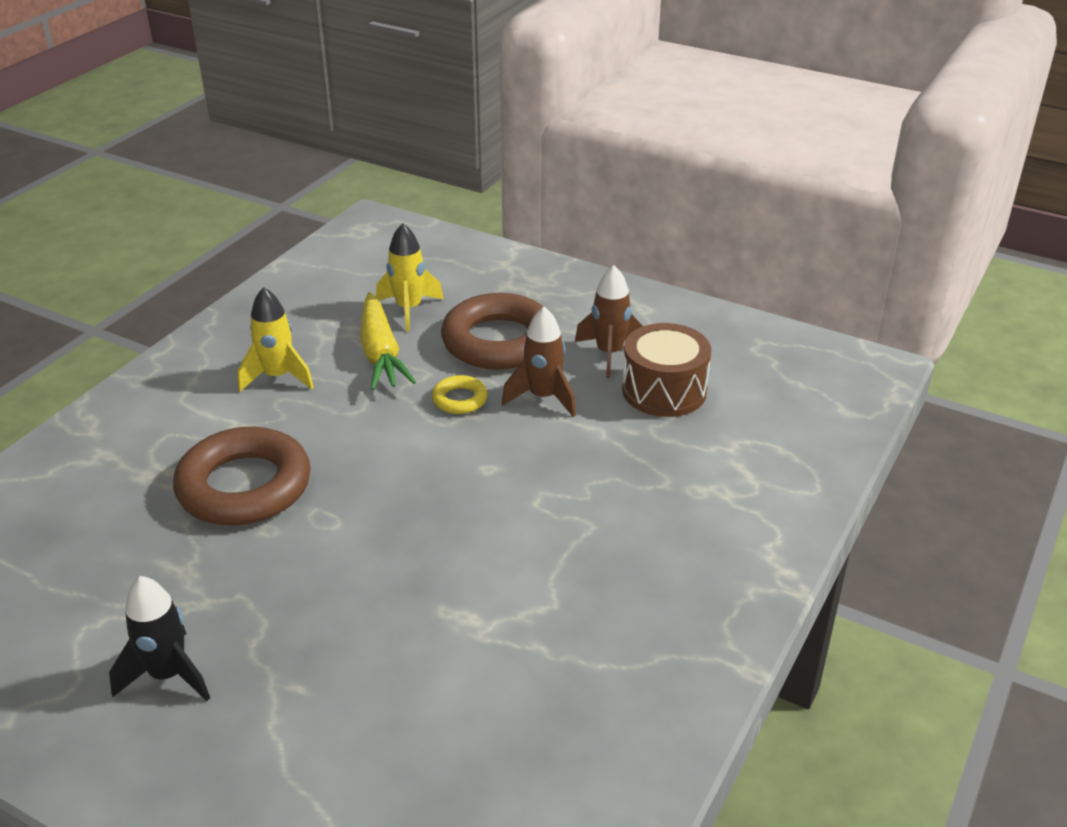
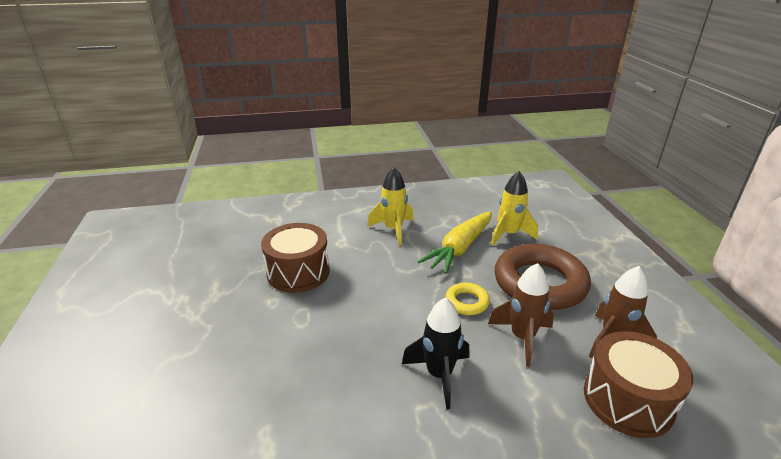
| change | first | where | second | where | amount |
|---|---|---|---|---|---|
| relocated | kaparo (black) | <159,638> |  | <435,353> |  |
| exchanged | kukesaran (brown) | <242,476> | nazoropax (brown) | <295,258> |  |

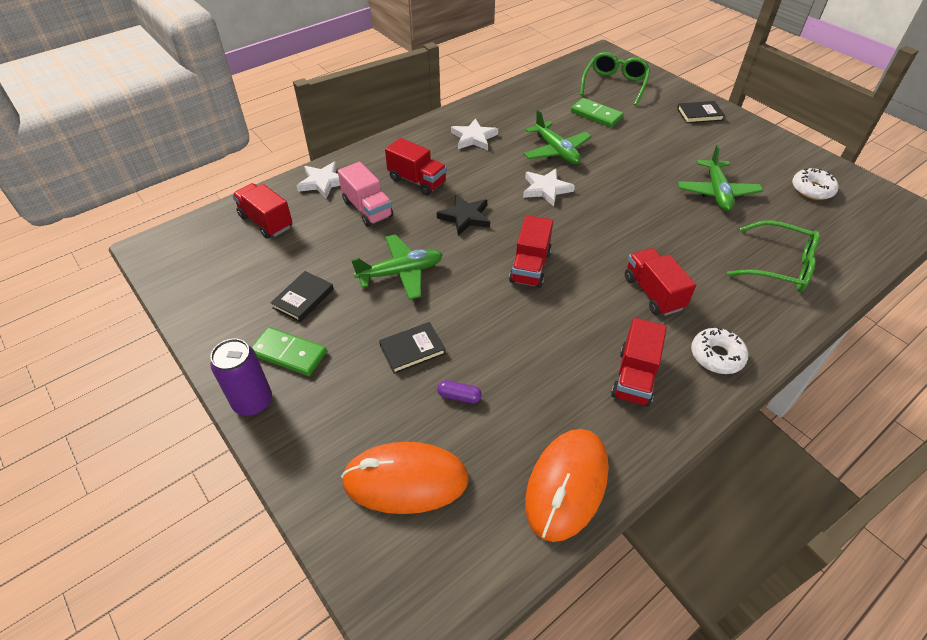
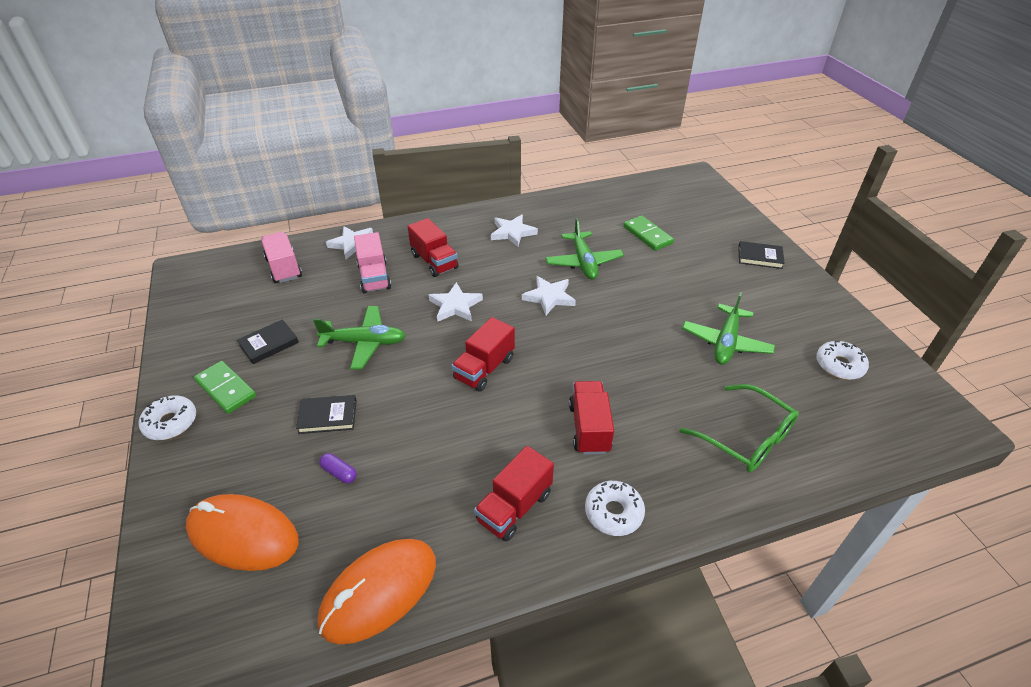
| change | first | where | second | where | amount |
|---|---|---|---|---|---|
| exchanged | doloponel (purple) | <241,377> | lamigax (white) | <167,417> |  |
| colour | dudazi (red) | <262,211> | dudazi (pink) | <281,257> |  |
| colour | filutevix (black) | <463,215> | filutevix (white) | <456,302> |  |
| missing | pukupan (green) | <615,79> |  |  |  |

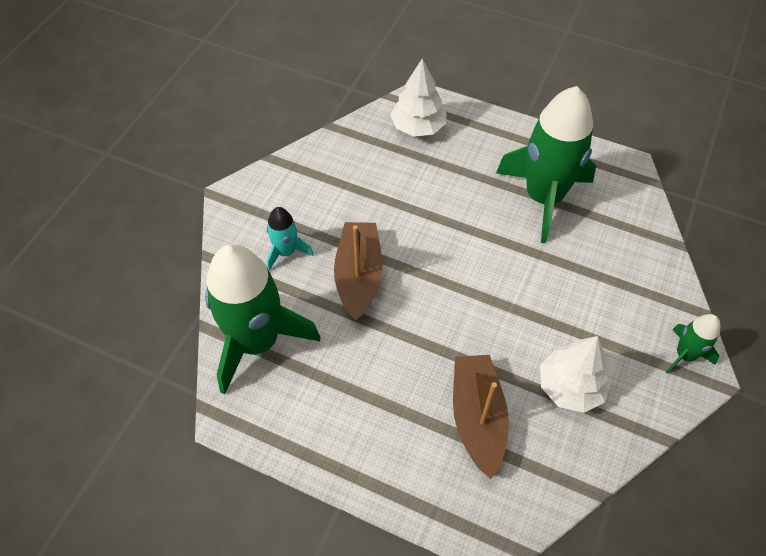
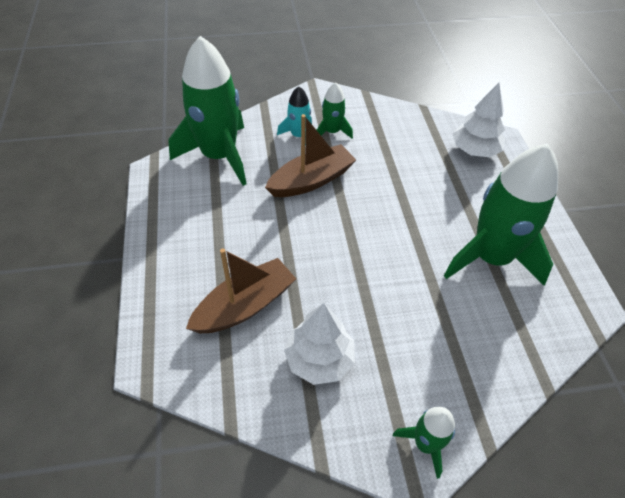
| change | first | where | second | where | amount |
|---|---|---|---|---|---|
| appeared |  |  | kaparo (green) | <335,110> |  |

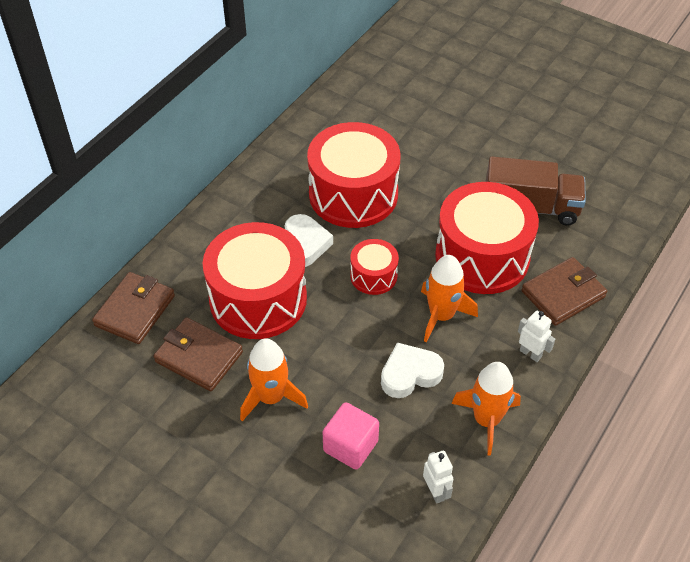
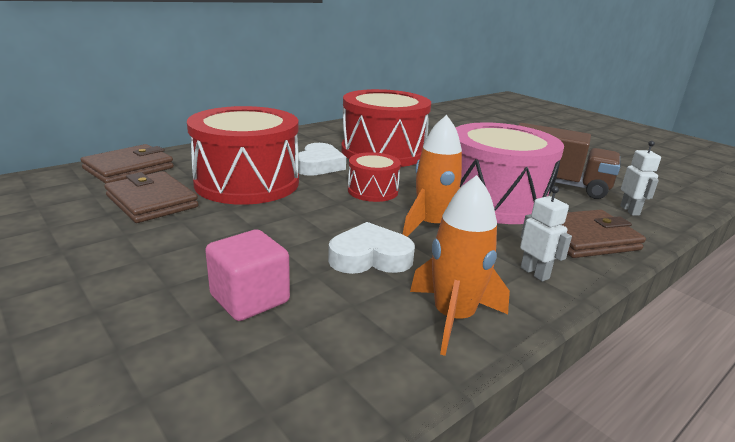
| change | first | where | second | where | amount |
|---|---|---|---|---|---|
| missing | kaparo (orange) | <274,379> |  |  |  |
| relocated | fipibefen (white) | <438,476> |  | <640,178> |  |
| colour | nazoropax (red) | <487,238> | nazoropax (pink) | <510,173> |  |

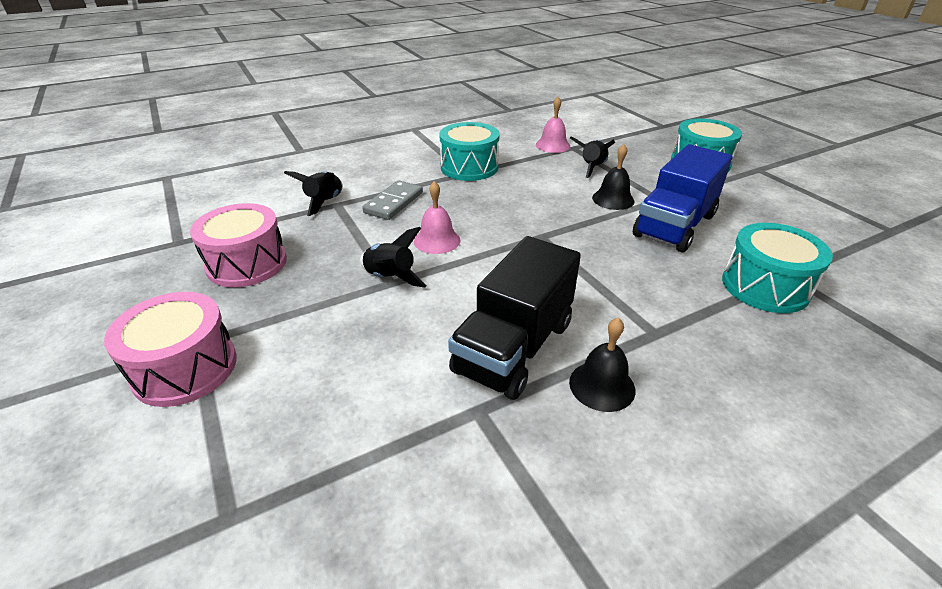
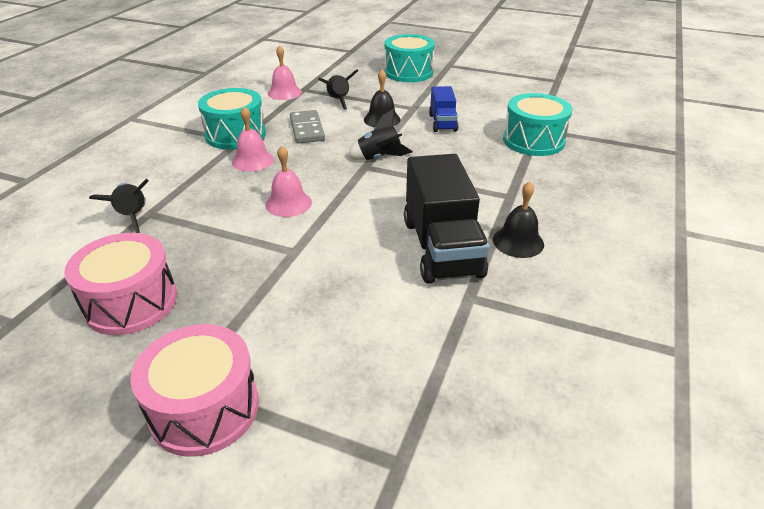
| change | first | where | second | where | amount |
|---|---|---|---|---|---|
| relocated | kaparo (black) | <393,257> |  | <380,134> |  |
| relocated | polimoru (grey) | <392,200> |  | <307,126> |  |
| size | dudazi (blue) | <682,198> |  | <443,109> | x0.54 |
| appeared |  |  | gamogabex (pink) | <253,139> |  |

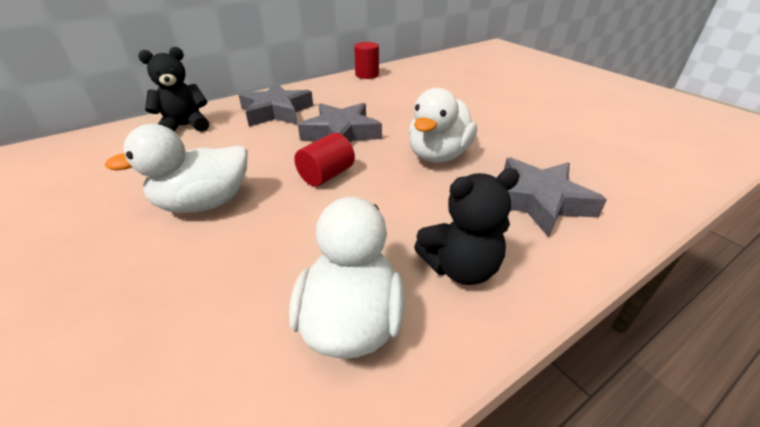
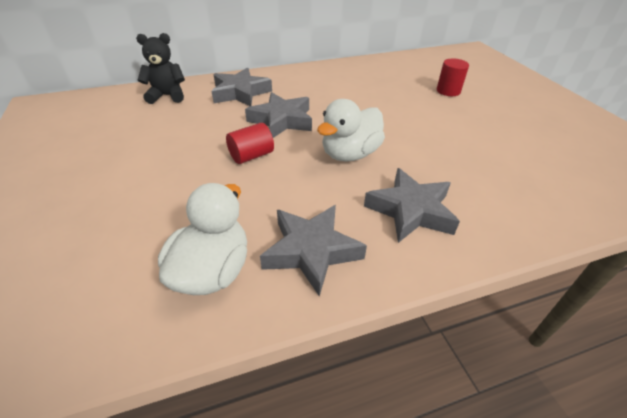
| change | first | where | second | where | amount |
|---|---|---|---|---|---|
| missing | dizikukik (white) | <176,168> |  |  |  |
| relocated | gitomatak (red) | <366,60> |  | <453,77> |  |
| exchanged | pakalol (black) | <467,226> | filutevix (grey) | <313,250> |  |

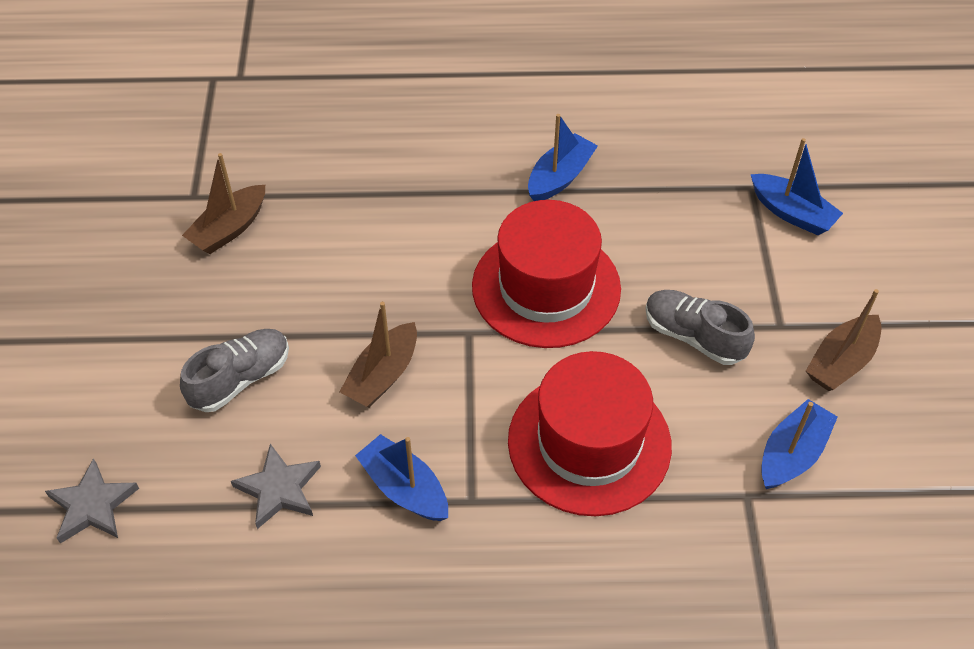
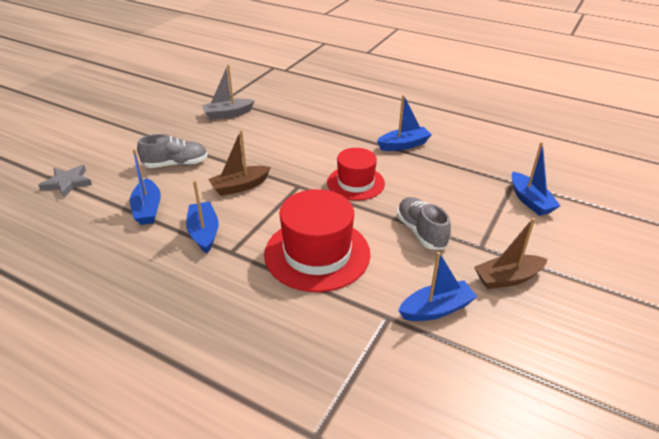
| change | first | where | second | where | amount |
|---|---|---|---|---|---|
| colour | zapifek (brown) | <223,203> | zapifek (grey) | <228,92> |  |
| exchanged | filutevix (grey) | <276,486> | zapifek (blue) | <145,187> |  |
| size | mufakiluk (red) | <546,274> |  | <356,174> | x0.64 |

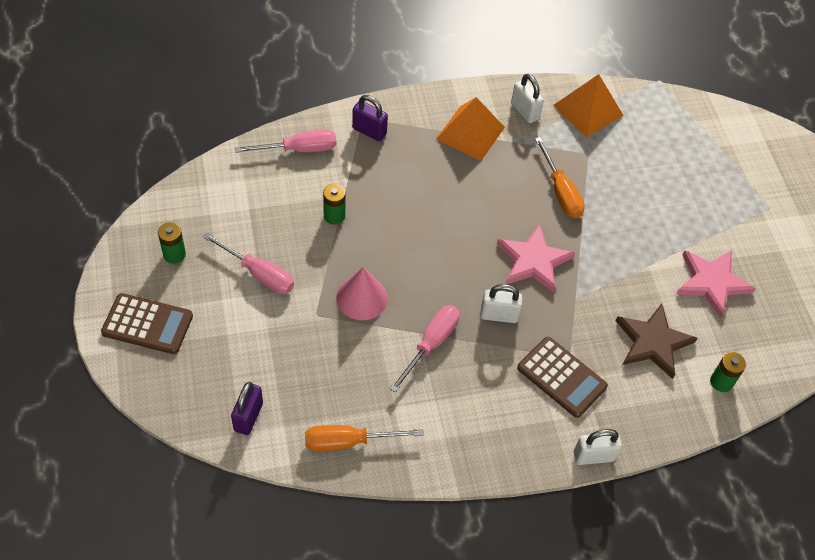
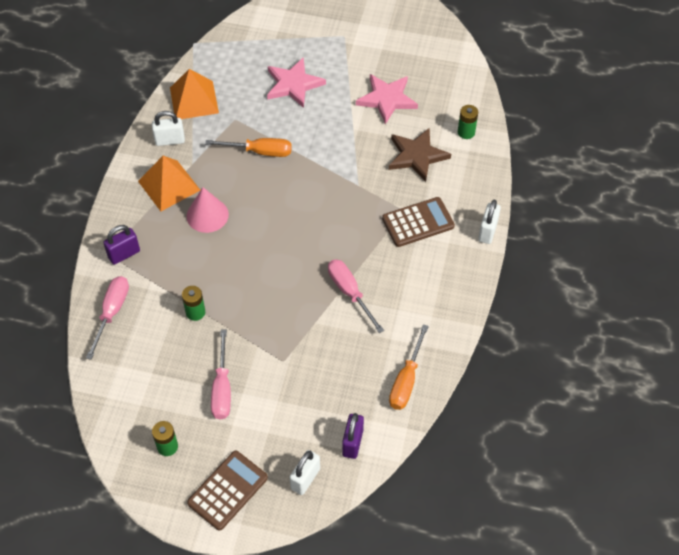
| change | first | where | second | where | amount |
|---|---|---|---|---|---|
| spun | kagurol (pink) | <248,263> |  | <221,375> | 120 degrees clockwise |
| spun | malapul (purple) | <247,408> |  | <353,436> | 60 degrees clockwise |
| relocated | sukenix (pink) | <362,293> |  | <207,210> |  |
| relocated | malapul (white) | <501,303> |  | <305,472> |  |
| relocated | filutevix (pink) | <536,258> |  | <296,82> |  |

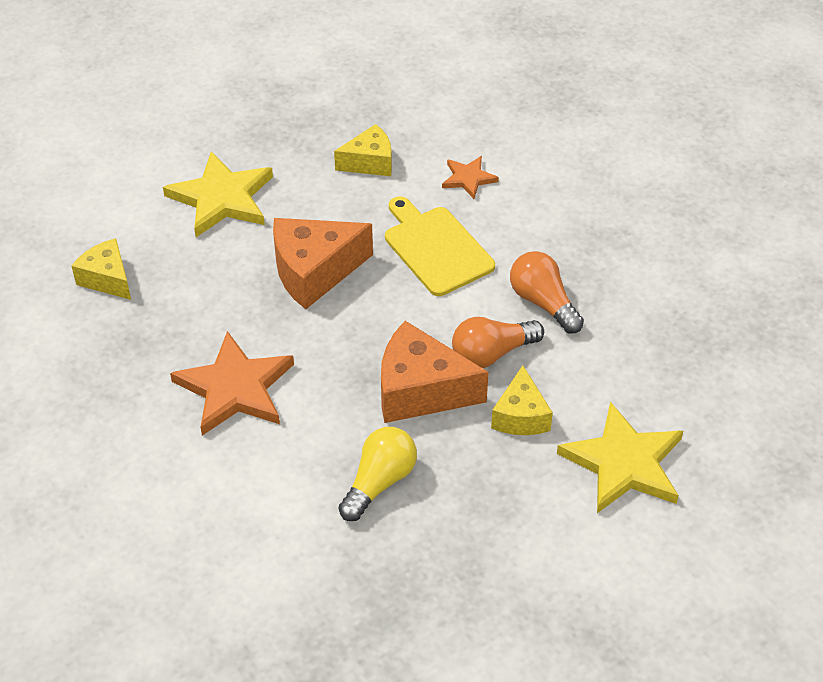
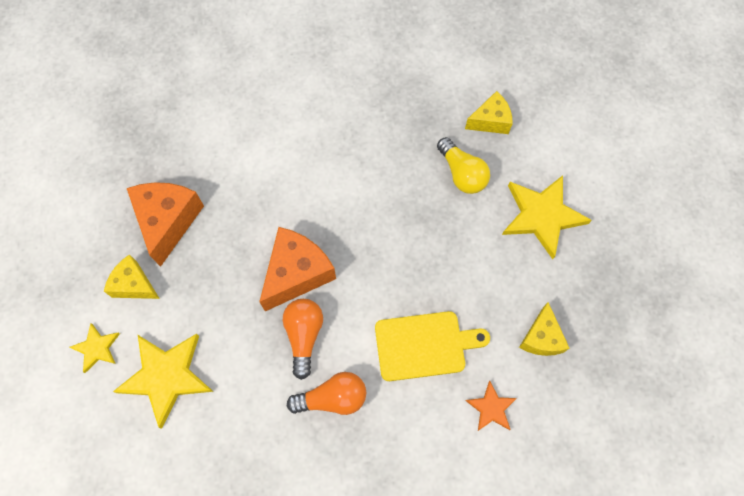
| change | first | where | second | where | amount |
|---|---|---|---|---|---|
| missing | filutevix (orange) | <232,383> |  |  |  |
| relocated | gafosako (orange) | <323,263> |  | <165,224> |  |
| relocated | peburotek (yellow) | <377,474> |  | <463,165> |  |
| relocated | gafosako (yellow) | <522,400> |  | <132,276> |  |
| appeared |  |  | filutevix (yellow) | <94,348> |  |

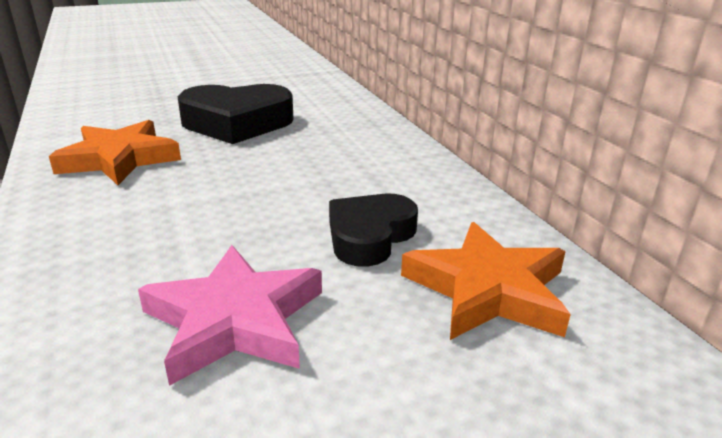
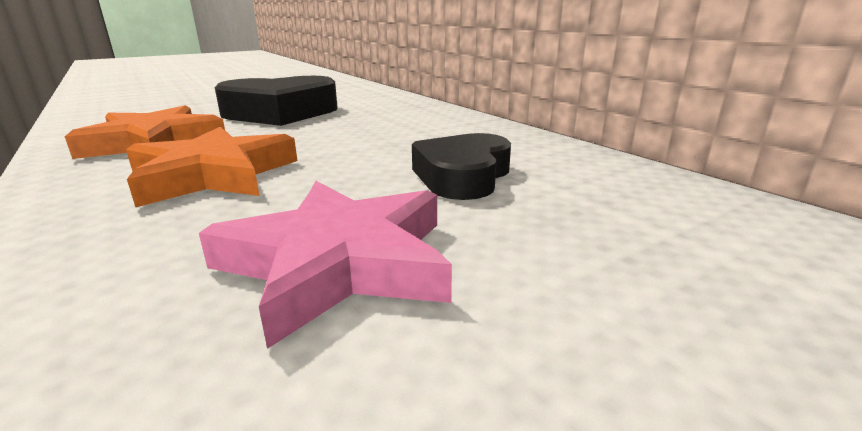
| change | first | where | second | where | amount |
|---|---|---|---|---|---|
| relocated | filutevix (orange) | <486,281> |  | <211,167> |  |

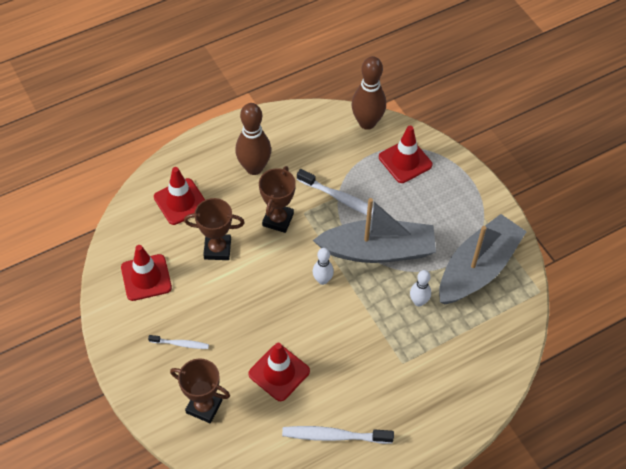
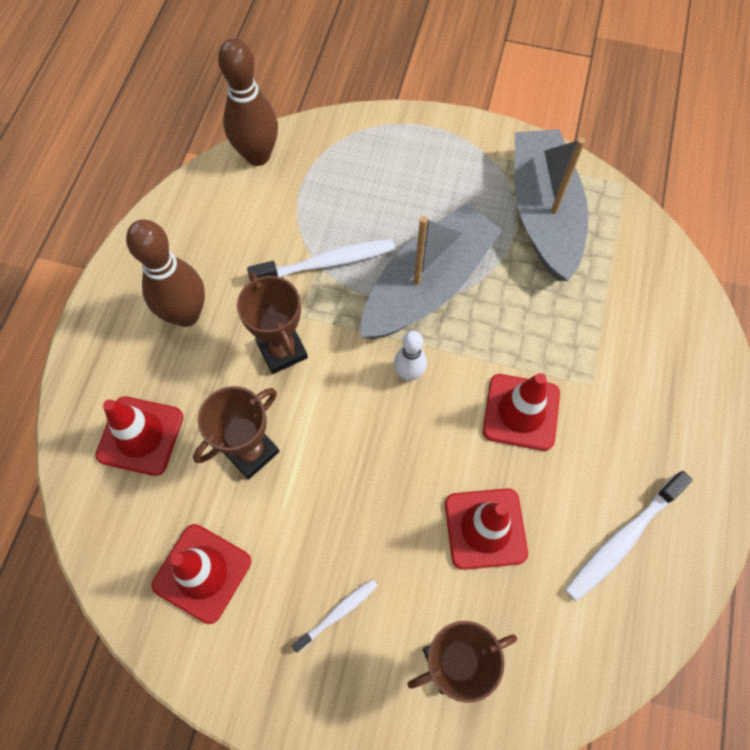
| change | first | where | second | where | amount |
|---|---|---|---|---|---|
| relocated | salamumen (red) | <405,154> |  | <521,412> |  |
| missing | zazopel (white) | <420,288> |  |  |  |

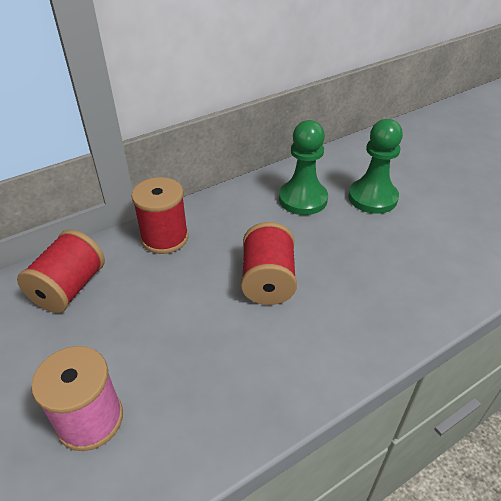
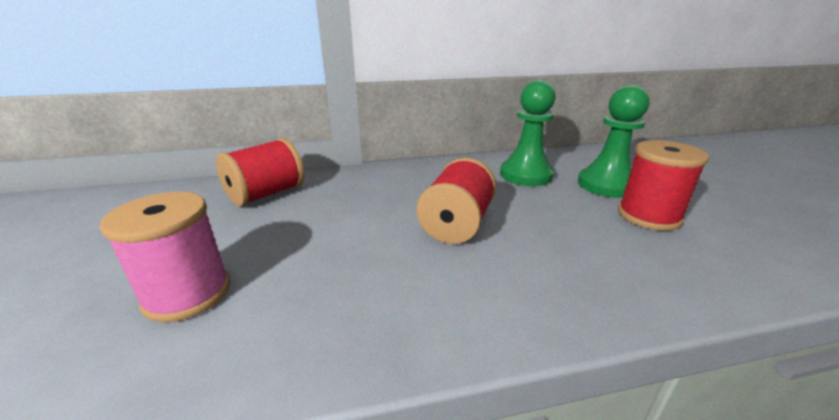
| change | first | where | second | where | amount |
|---|---|---|---|---|---|
| relocated | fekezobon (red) | <160,215> |  | <663,185> |  |

